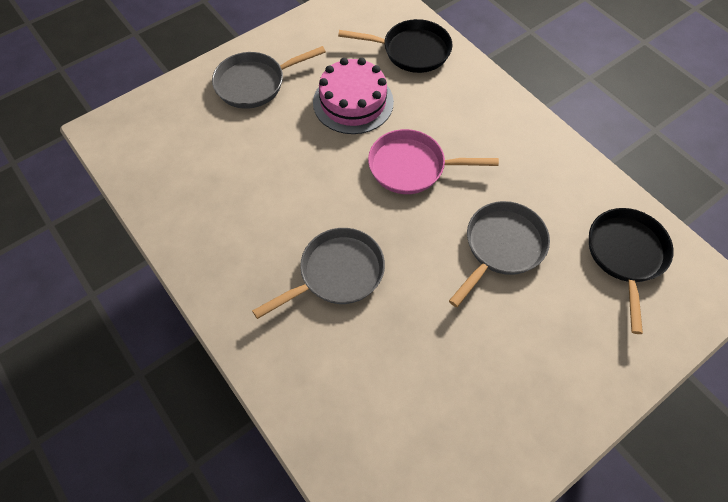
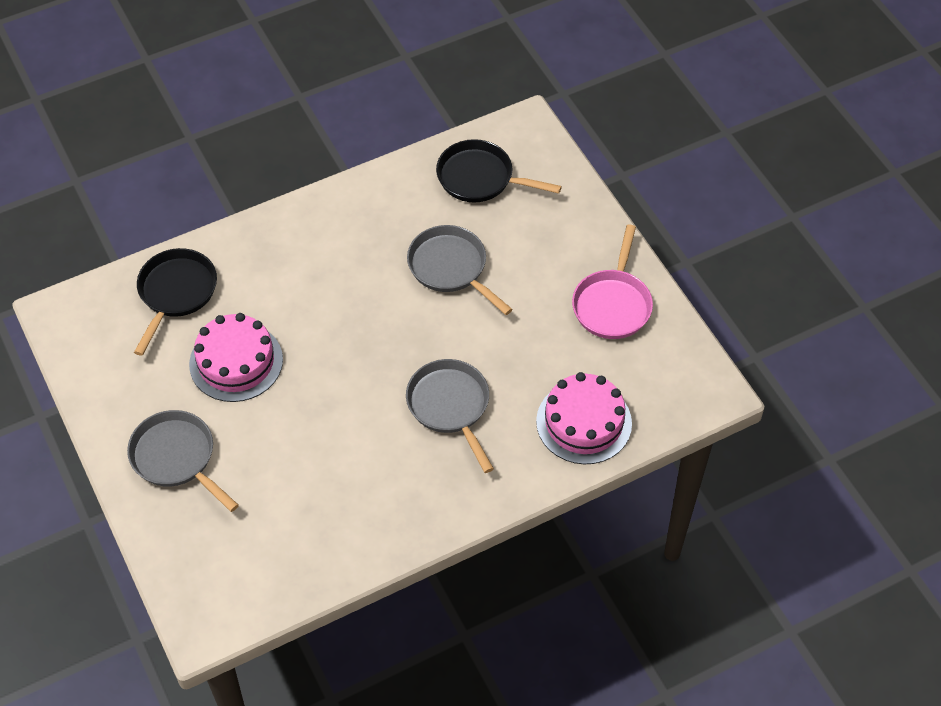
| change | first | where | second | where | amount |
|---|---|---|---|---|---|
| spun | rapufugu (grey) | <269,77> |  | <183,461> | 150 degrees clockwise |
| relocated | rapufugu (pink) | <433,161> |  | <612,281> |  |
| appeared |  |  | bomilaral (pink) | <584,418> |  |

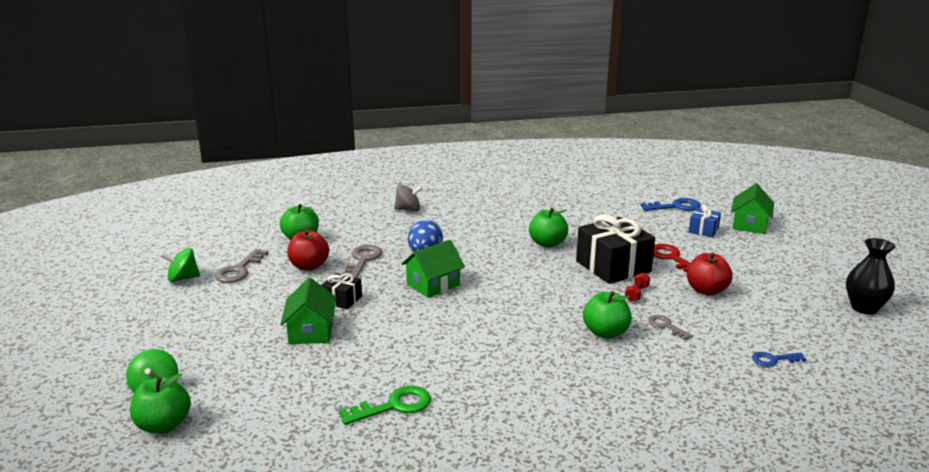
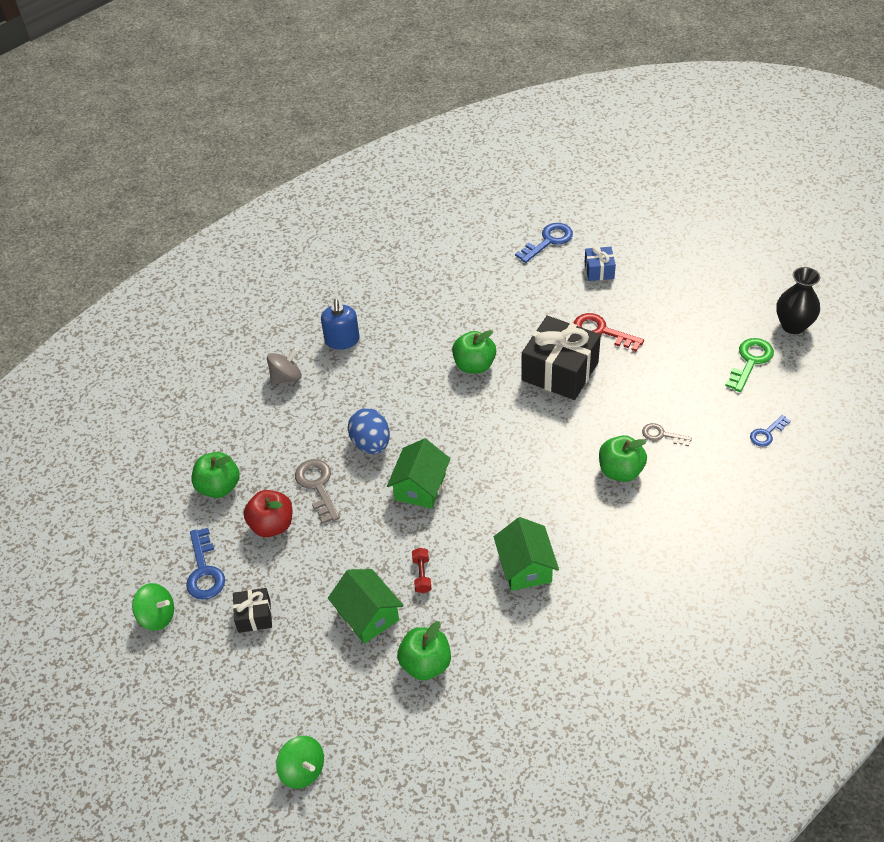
| change | first | where | second | where | amount |
|---|---|---|---|---|---|
| relocated | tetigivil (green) | <160,403> |  | <424,650> |  |
| spun | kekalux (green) | <180,265> |  | <153,607> | 120 degrees counterclockwise |
| colour | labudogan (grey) | <241,266> | labudogan (blue) | <205,564> |  |
| relocated | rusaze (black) | <341,291> |  | <252,610> |  |
| relocated | labudogan (green) | <385,405> |  | <749,365> |  |
| relocated | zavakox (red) | <637,287> |  | <422,570> |  |
| missing | tetigivil (red) | <709,274> |  |  |  |
| relocated | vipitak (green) | <752,209> |  | <526,554> |  |
| appeared |  |  | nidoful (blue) | <340,324> |  |

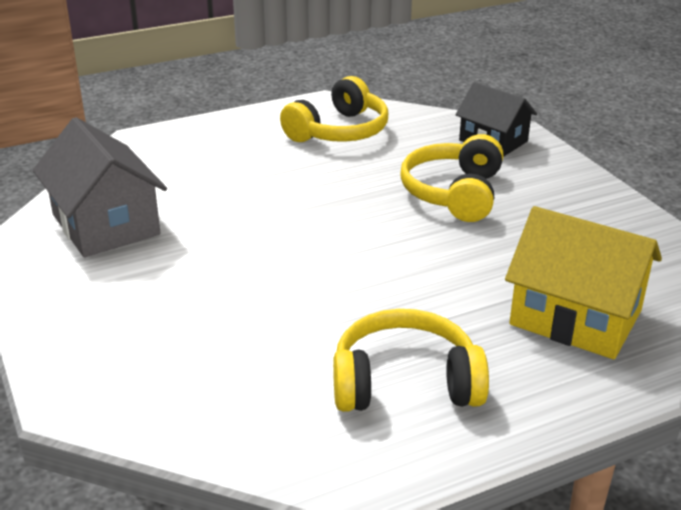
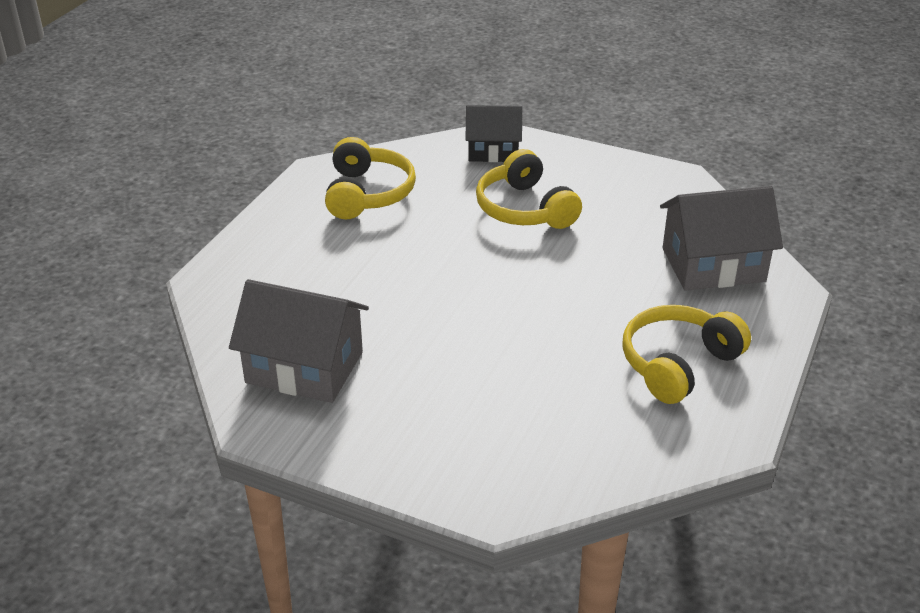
| change | first | where | second | where | amount |
|---|---|---|---|---|---|
| colour | vipitak (yellow) | <583,282> | vipitak (grey) | <721,238> |  |

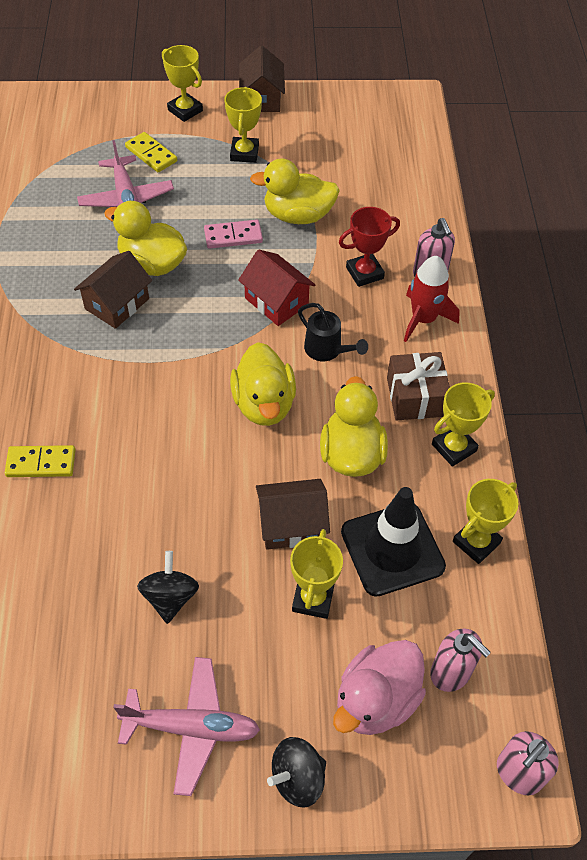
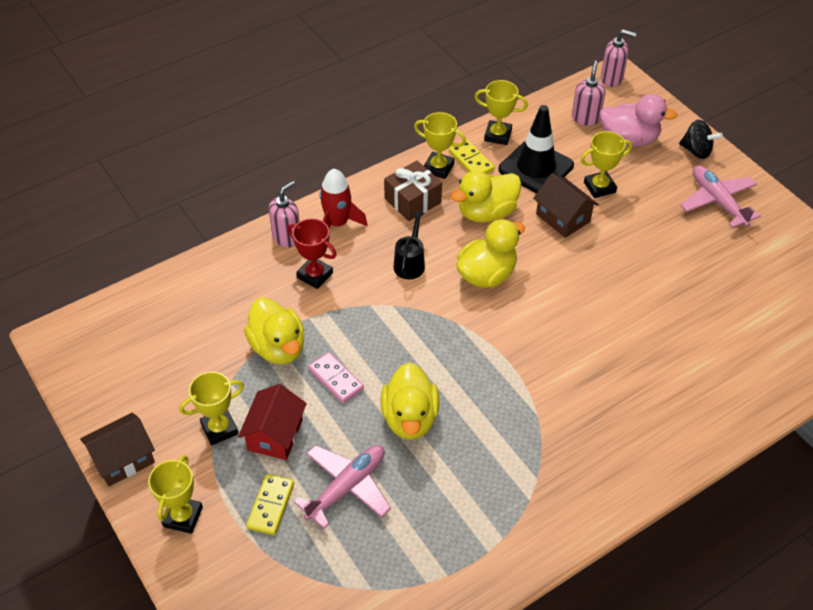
| change | first | where | second | where | amount |
|---|---|---|---|---|---|
| relocated | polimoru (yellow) | <40,461> |  | <472,157> |  |
| missing | vipitak (brown) | <113,290> |  |  |  |
| missing | kekalux (black) | <168,587> |  |  |  |
| relocated | vipitak (red) | <276,287> |  | <272,422> |  |

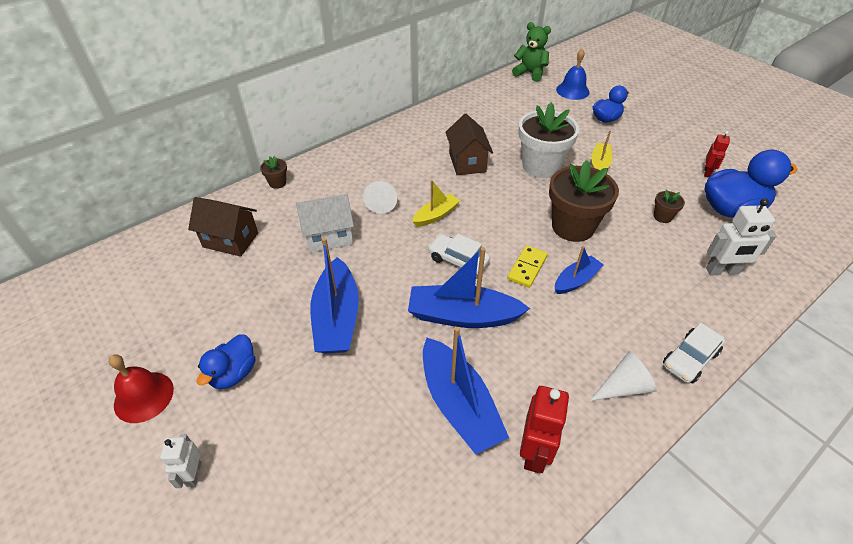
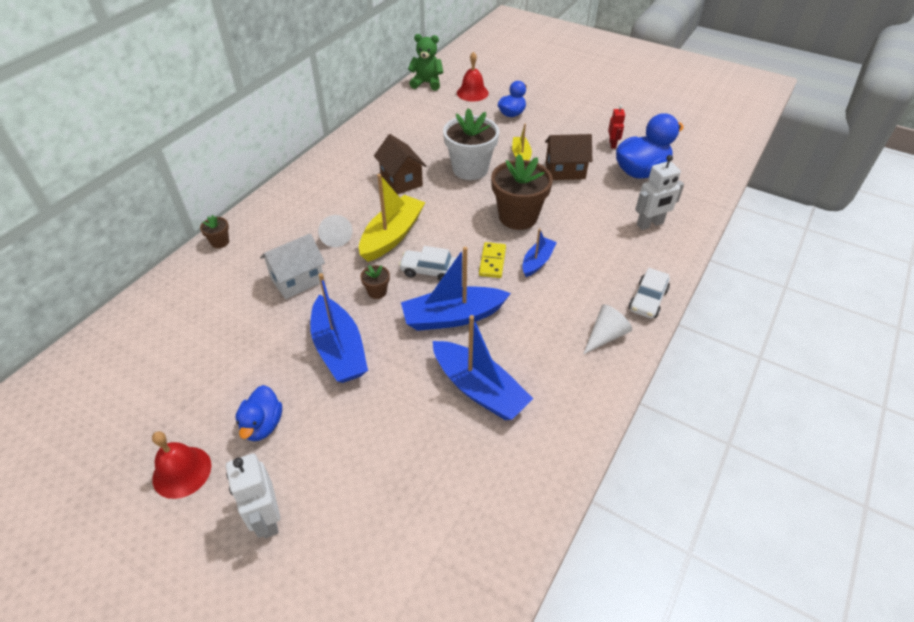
| change | first | where | second | where | amount |
|---|---|---|---|---|---|
| size | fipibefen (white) | <181,461> |  | <253,495> | x1.62 |
| relocated | vipitak (brown) | <223,227> |  | <568,157> |  |
| size | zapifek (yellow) | <436,203> |  | <392,218> | x1.76 |
| missing | fipibefen (red) | <544,429> |  |  |  |
| colour | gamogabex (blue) | <573,74> | gamogabex (red) | <473,77> |  |
| relocated | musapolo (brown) | <669,206> |  | <375,282> |  |

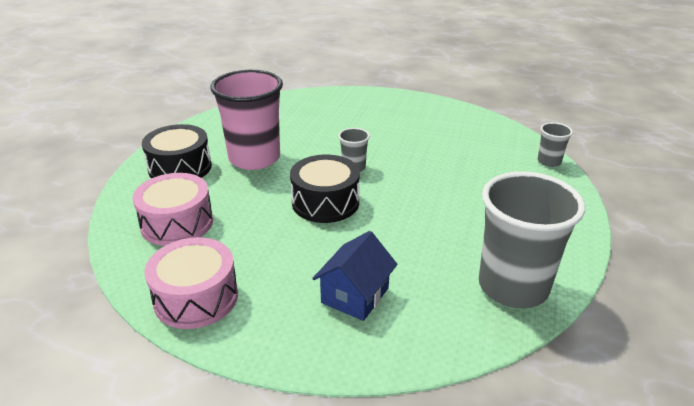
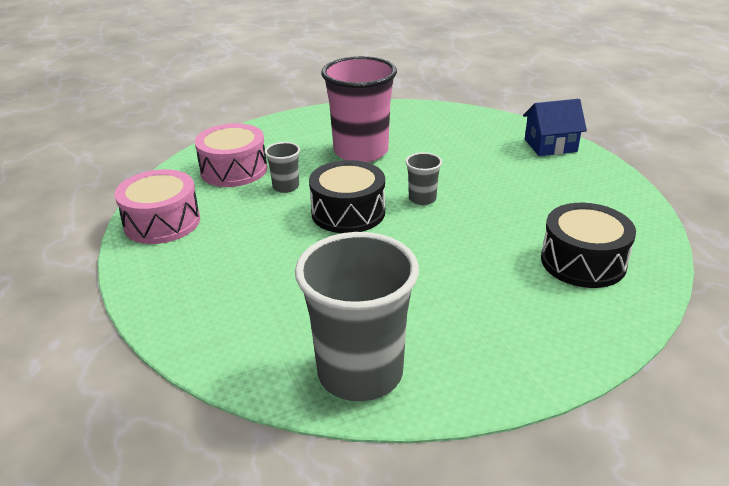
| change | first | where | second | where | amount |
|---|---|---|---|---|---|
| relocated | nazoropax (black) | <177,151> |  | <588,245> |  |
| relocated | vipitak (blue) | <354,276> |  | <555,127> |  |
| relocated | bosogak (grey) | <555,144> |  | <282,167> |  |

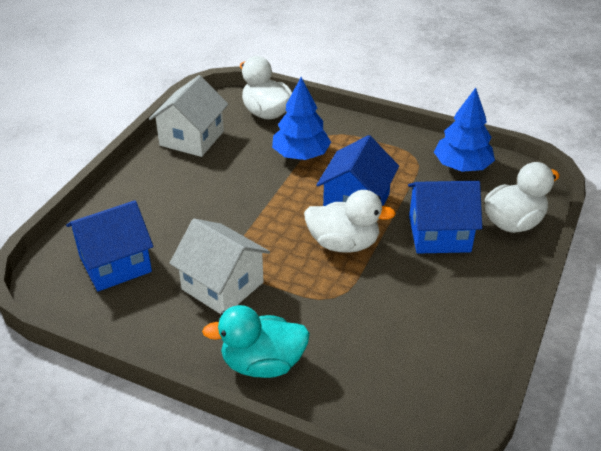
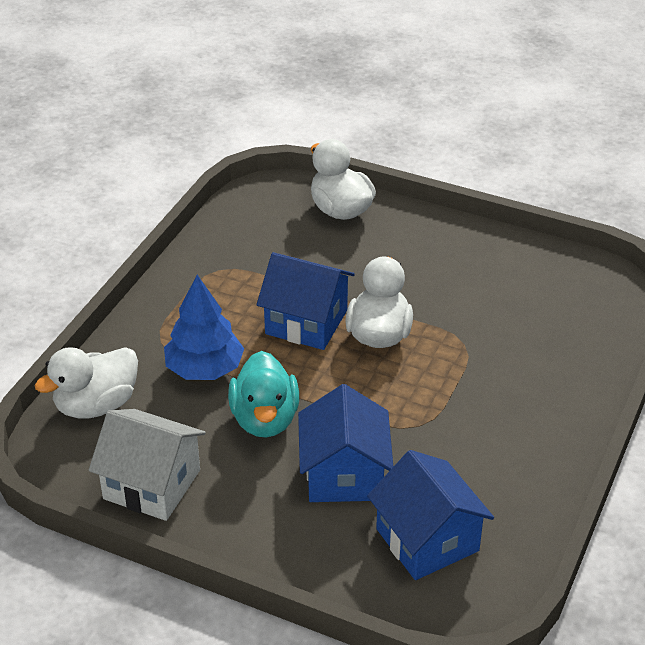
| change | first | where | second | where | amount |
|---|---|---|---|---|---|
| missing | vipitak (white) | <219,266> |  |  |  |
| relocated | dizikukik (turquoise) | <256,341> |  | <263,394> |  |
| relocated | vipitak (blue) | <445,217> |  | <345,443> |  |
| missing | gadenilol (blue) | <464,130> |  |  |  |

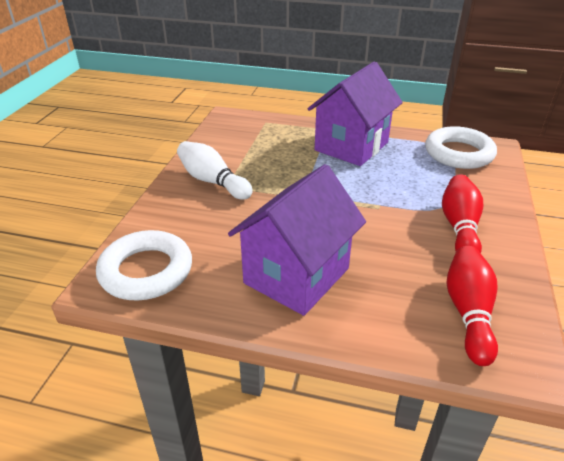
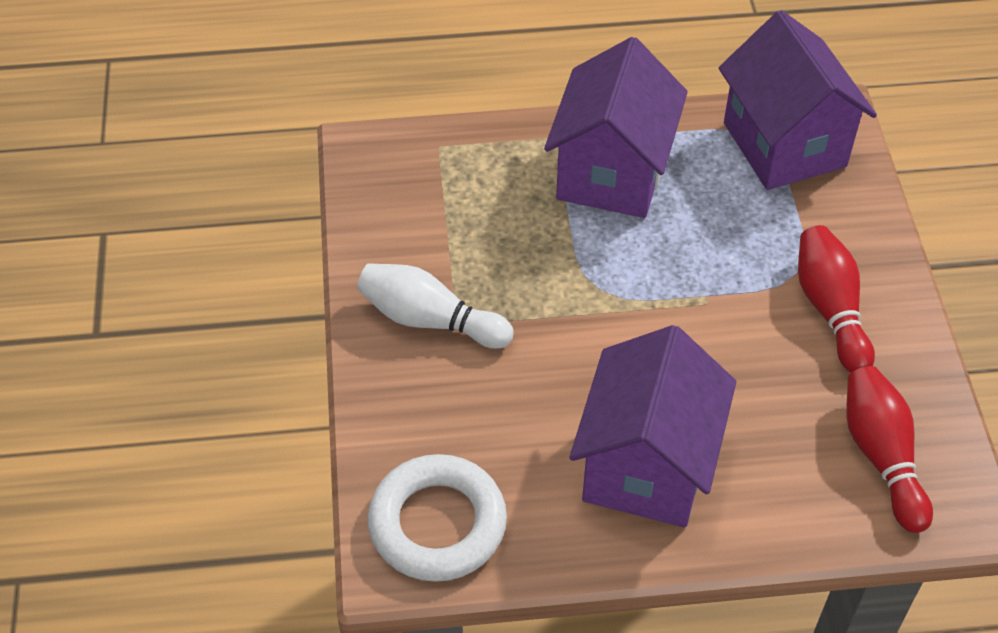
| change | first | where | second | where | amount |
|---|---|---|---|---|---|
| exchanged | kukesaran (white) | <461,147> | vipitak (purple) | <798,100> |  |

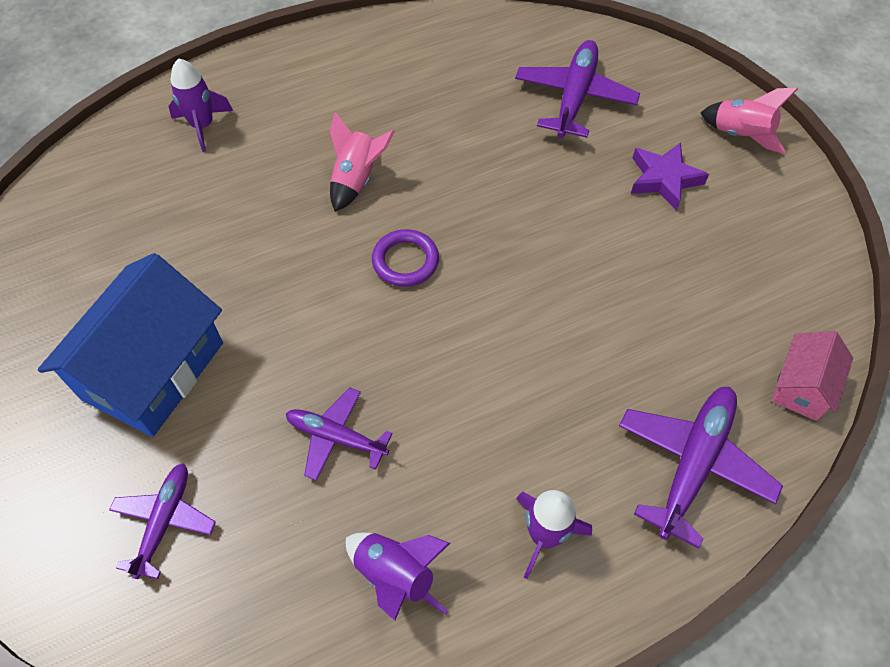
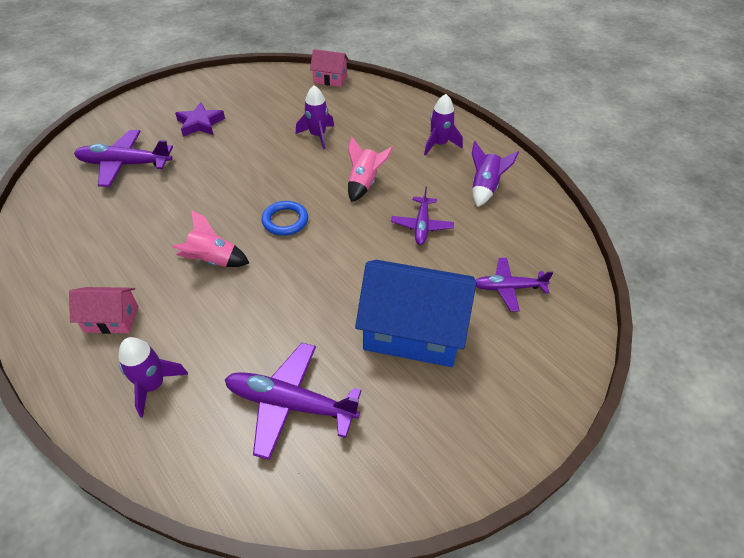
| change | first | where | second | where | amount |
|---|---|---|---|---|---|
| colour | kukesaran (purple) | <405,258> | kukesaran (blue) | <285,218> |  |
| relocated | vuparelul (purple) | <701,468> |  | <293,401> |  |
| relocated | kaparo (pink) | <749,121> |  | <370,169> |  |
| appeared |  |  | vipitak (pink) | <104,310> |  |
| appeared |  |  | kaparo (purple) | <315,117> |  |

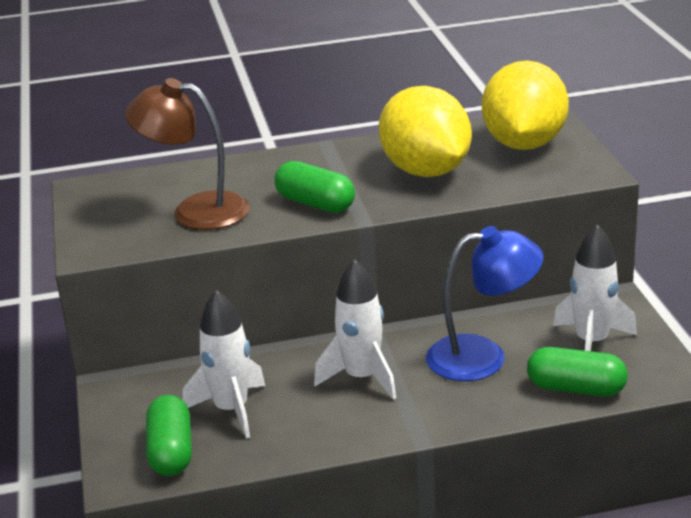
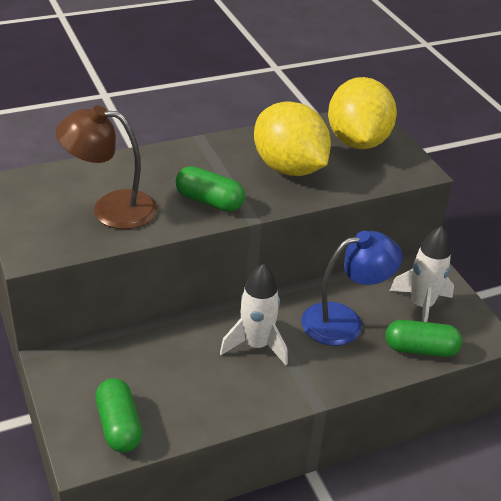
| change | first | where | second | where | amount |
|---|---|---|---|---|---|
| missing | kaparo (white) | <224,364> |  |  |  |

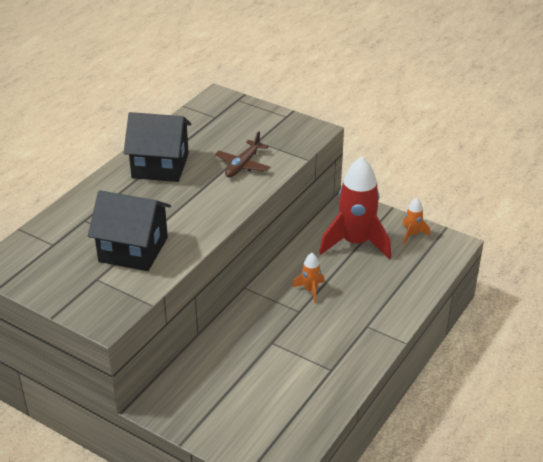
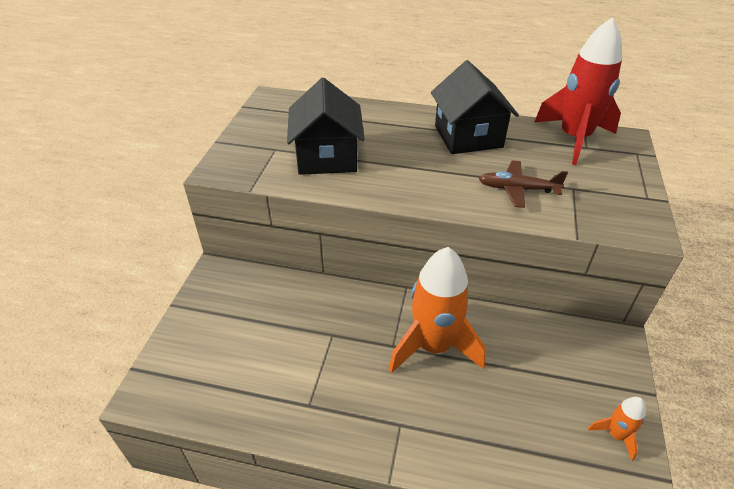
| change | first | where | second | where | amount |
|---|---|---|---|---|---|
| size | kaparo (orange) | <309,278> |  | <437,310> | x2.24 |
| relocated | kaparo (red) | <355,207> |  | <578,91> |  |

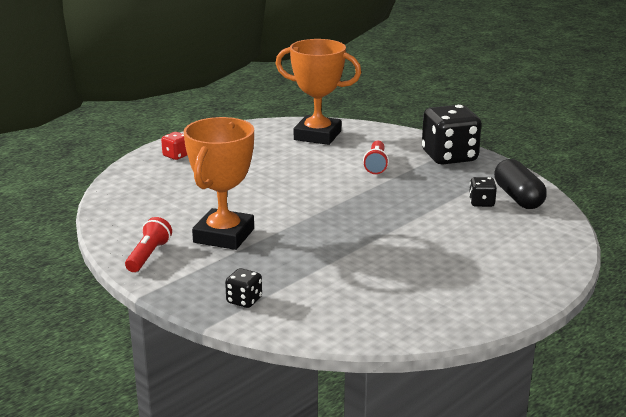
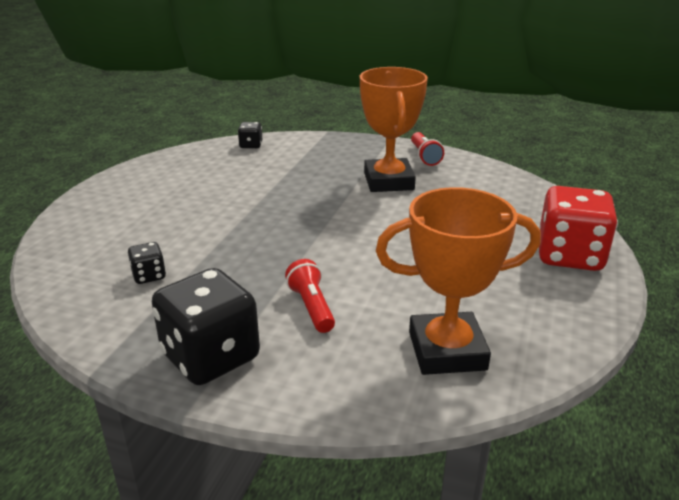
| change | first | where | second | where | amount |
|---|---|---|---|---|---|
| size | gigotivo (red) | <174,146> |  | <578,228> | x2.17 |
| relocated | gigotivo (black) | <243,288> |  | <250,135> |  |
| missing | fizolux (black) | <520,184> |  |  |  |

